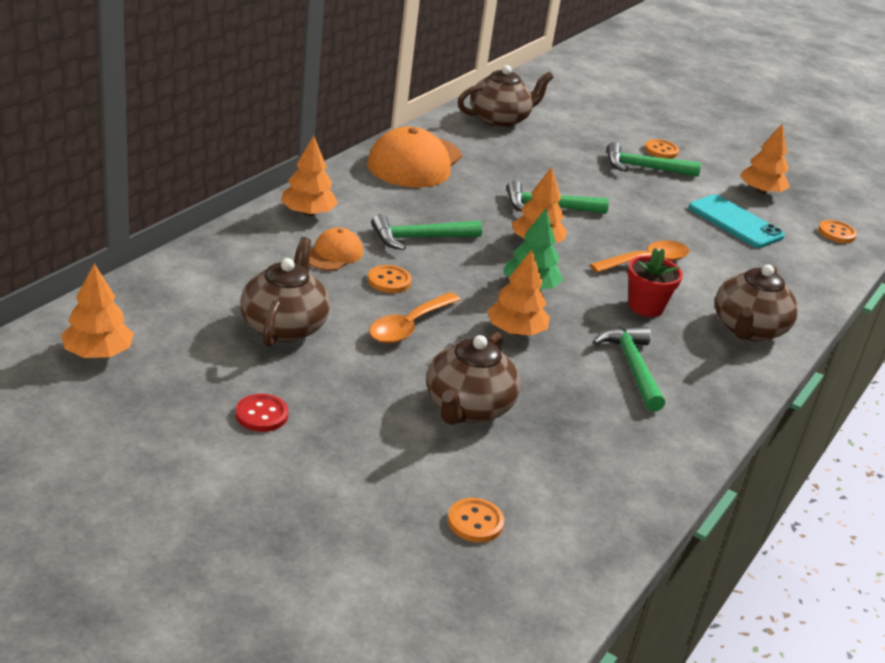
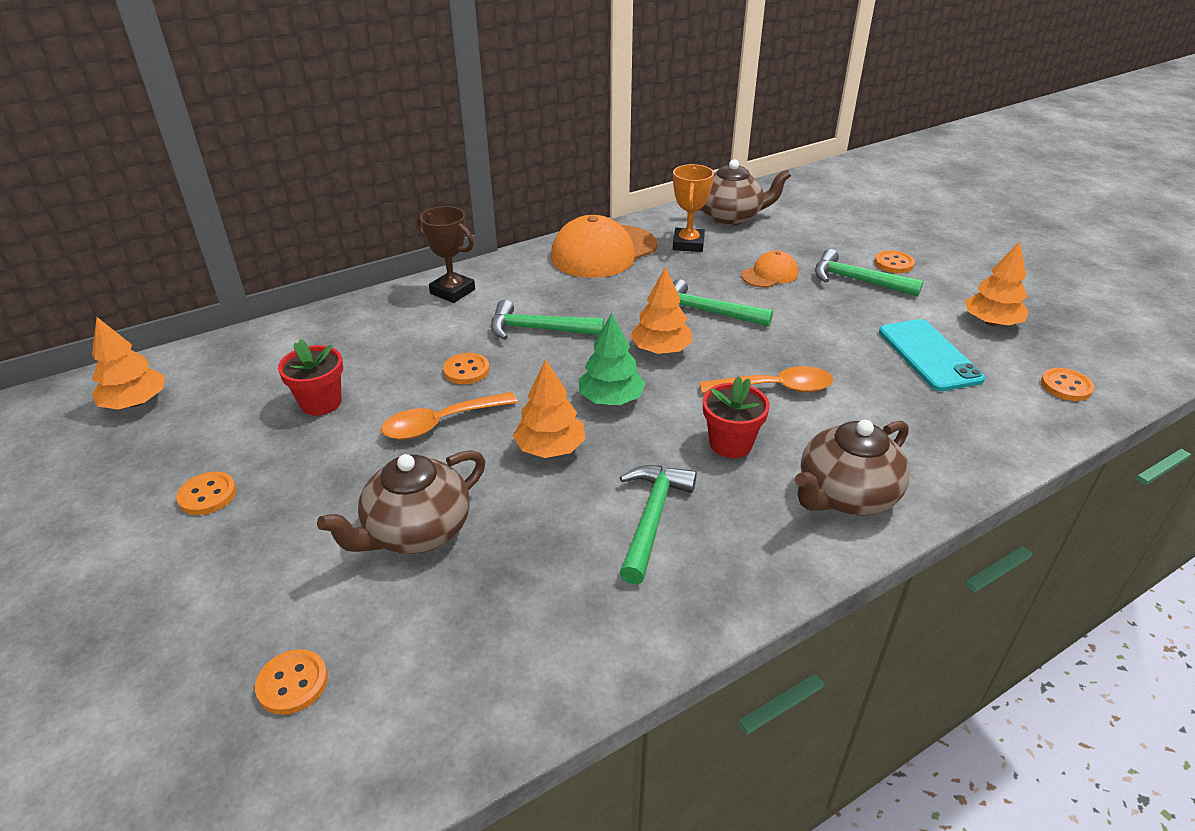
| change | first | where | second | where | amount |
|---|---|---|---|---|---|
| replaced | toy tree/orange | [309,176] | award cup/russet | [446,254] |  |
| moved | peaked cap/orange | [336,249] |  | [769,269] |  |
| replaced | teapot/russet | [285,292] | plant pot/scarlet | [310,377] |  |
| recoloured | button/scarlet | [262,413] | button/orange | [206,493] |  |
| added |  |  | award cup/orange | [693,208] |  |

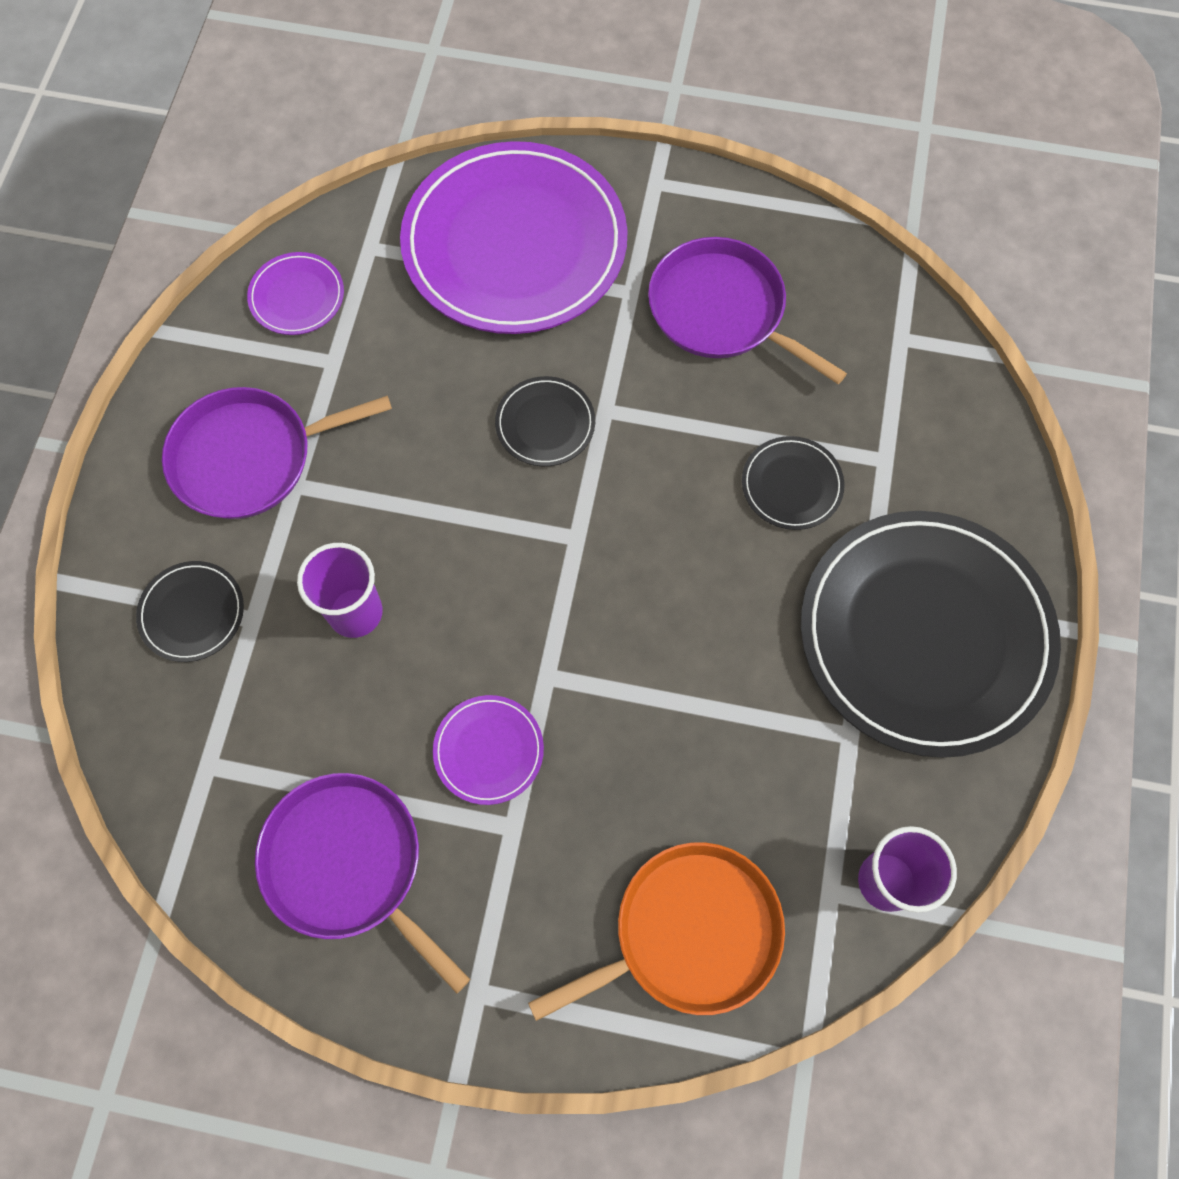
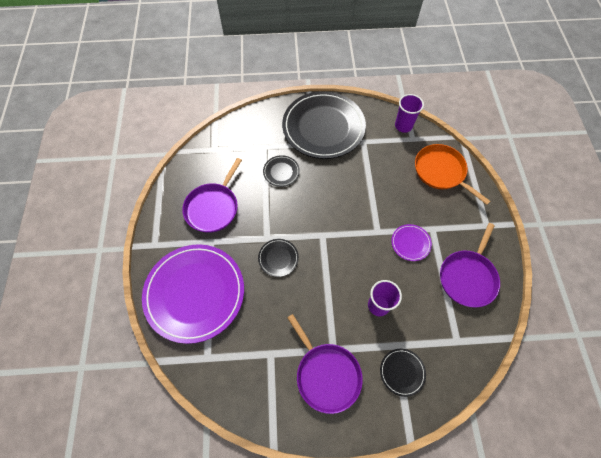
| change | first | where | second | where | amount |
|---|---|---|---|---|---|
| removed | flat dish/purple | [295,293] |  |  |  |

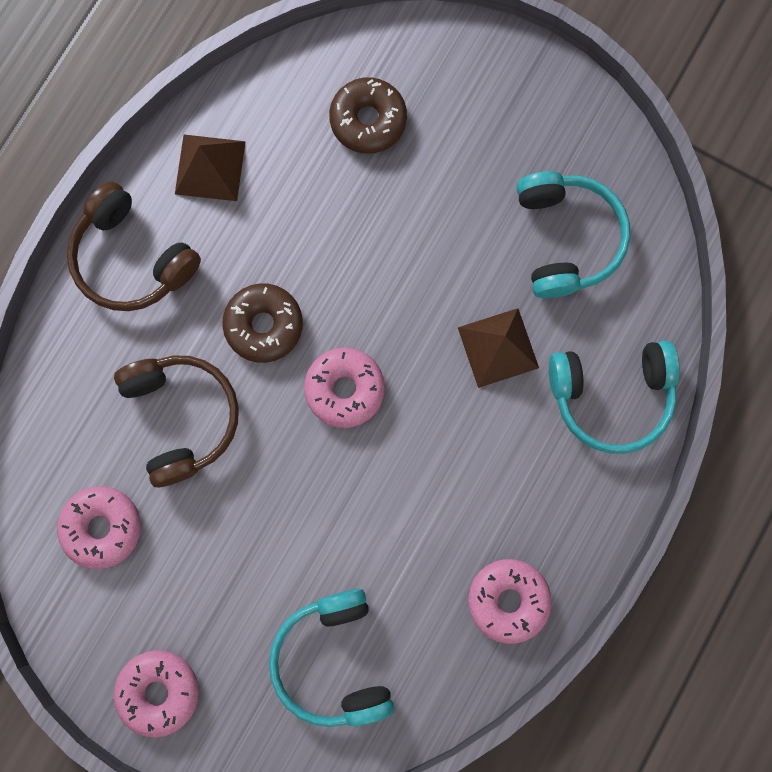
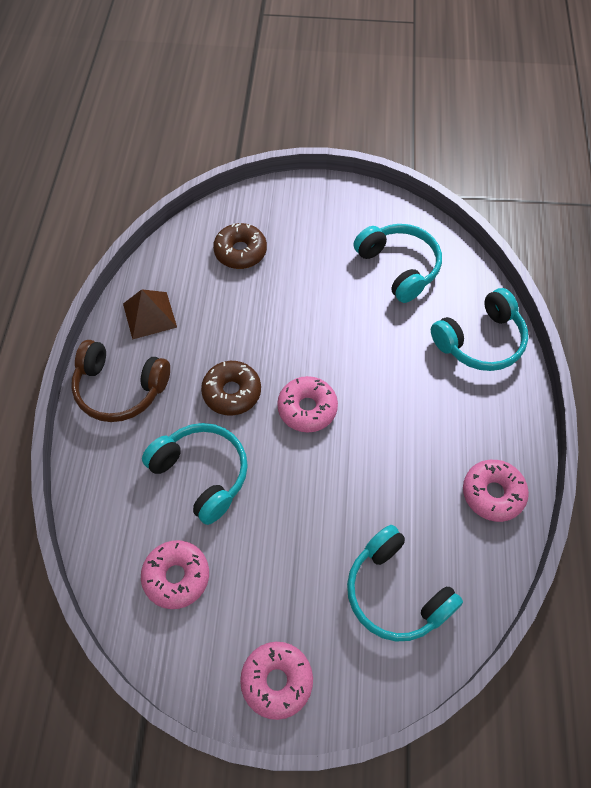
| change | first | where | second | where | amount |
|---|---|---|---|---|---|
| removed | pyramid shape/russet | [498,348] |  |  |  |
| recoloured | headset/russet | [176,421] | headset/aqua | [195,474] |  |

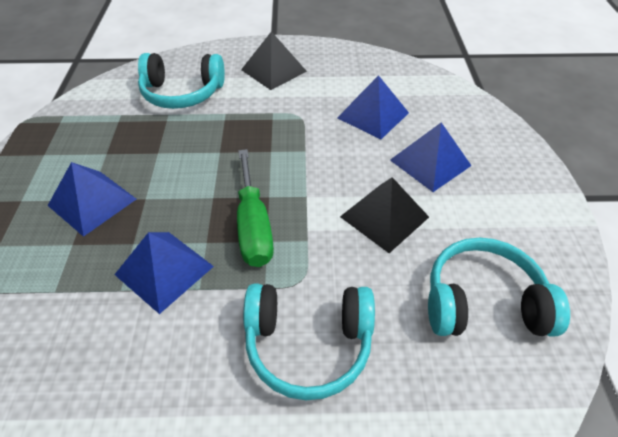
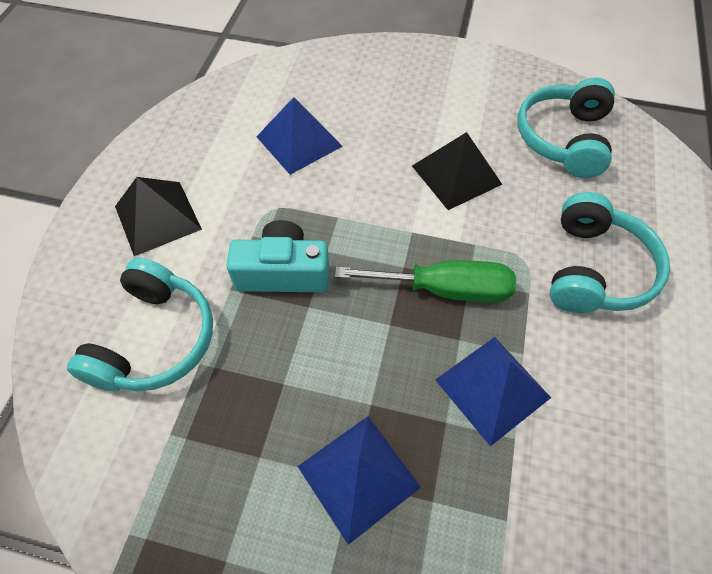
| change | first | where | second | where | amount |
|---|---|---|---|---|---|
| removed | pyramid shape/blue | [430,157] |  |  |  |
| added |  |  | camera/aqua | [277,256] |  |

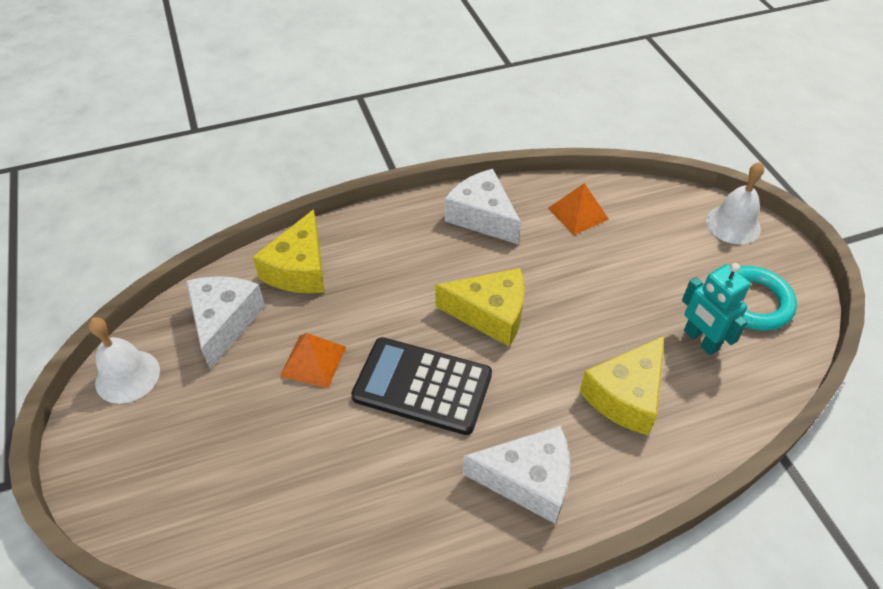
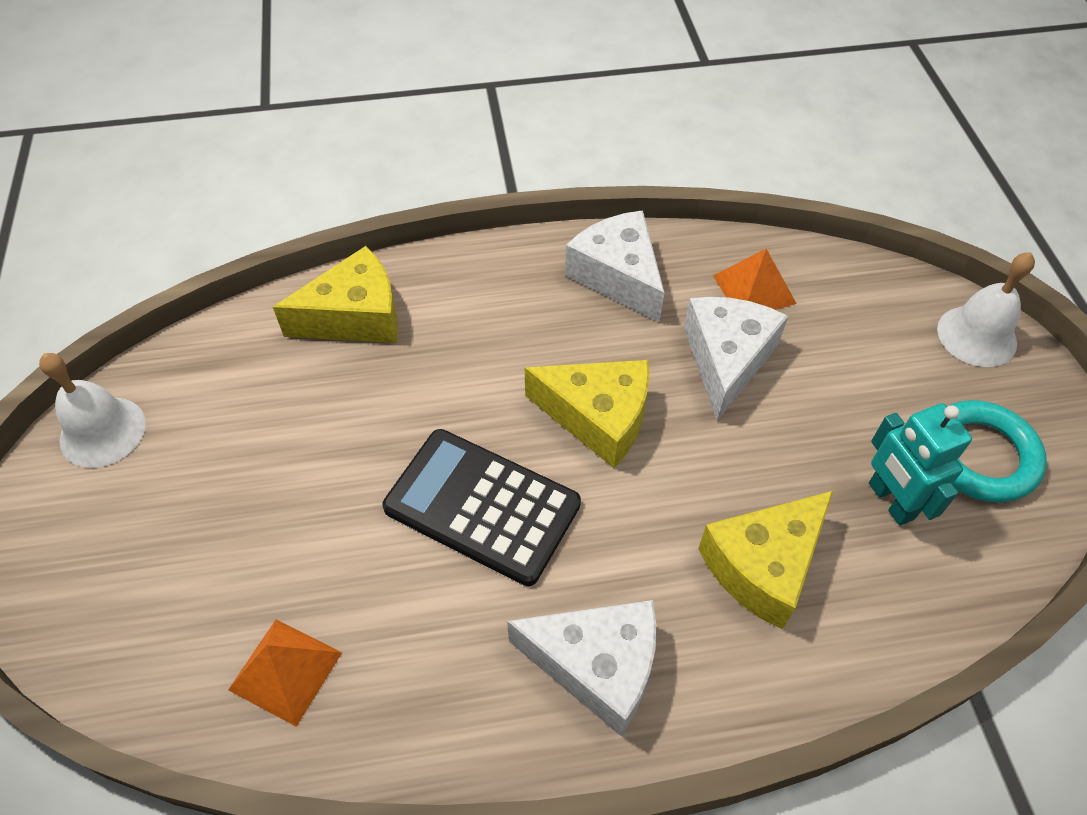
| change | first | where | second | where | amount |
|---|---|---|---|---|---|
| turned | piece of cheese/yellow | [288,251] |  | [335,294] | 135 degrees counterclockwise |
| moved | piece of cheese/snow-white | [225,323] |  | [736,359] |  |
| moved | pyramid shape/orange | [313,360] |  | [285,673] |  |

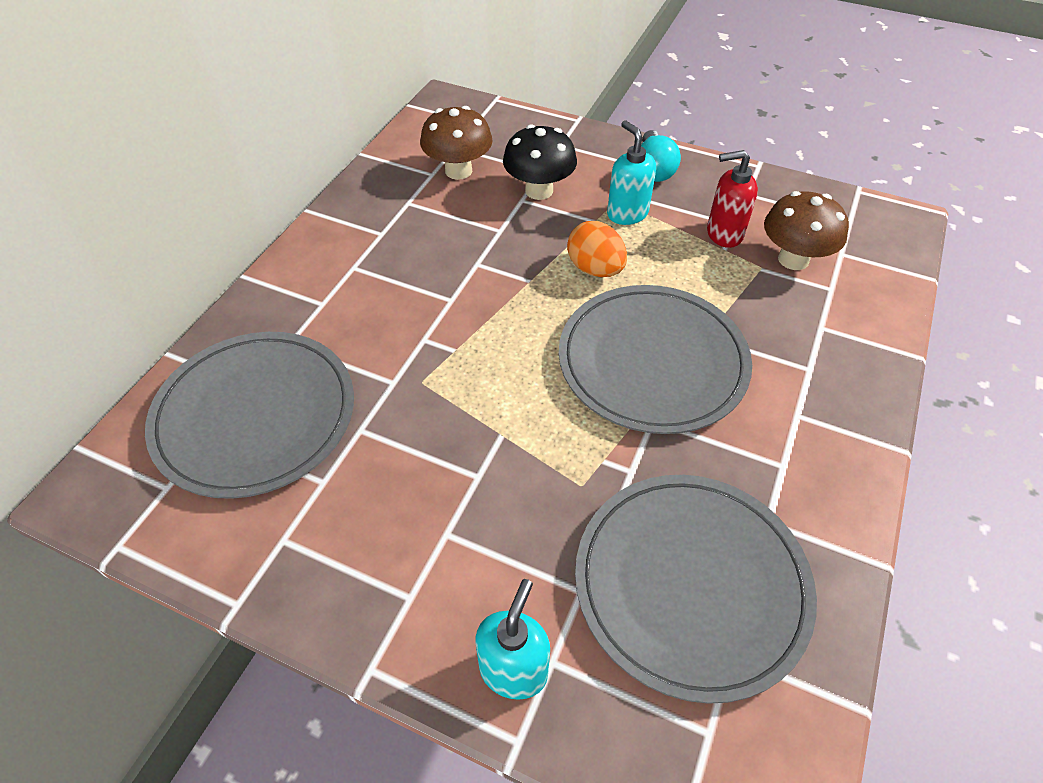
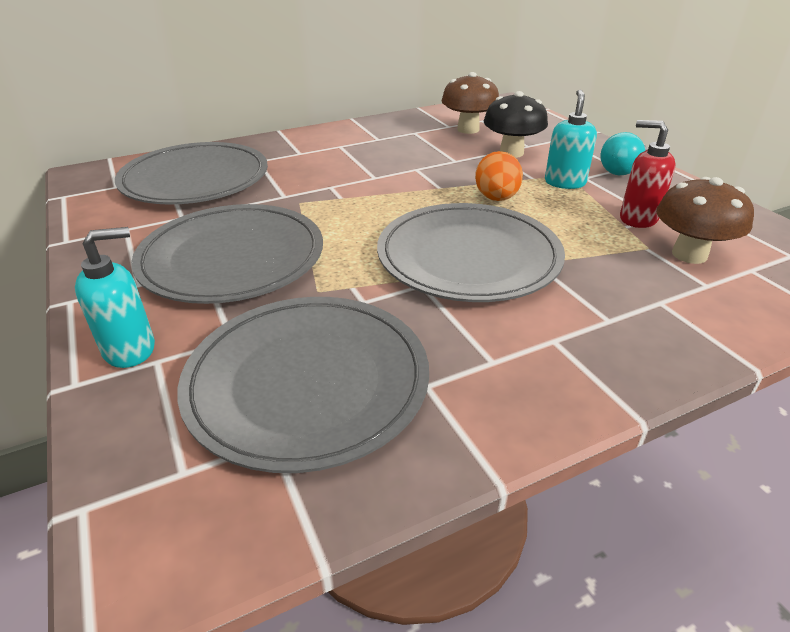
| change | first | where | second | where | amount |
|---|---|---|---|---|---|
| added |  |  | flat dish/grey | [227,254] |  |

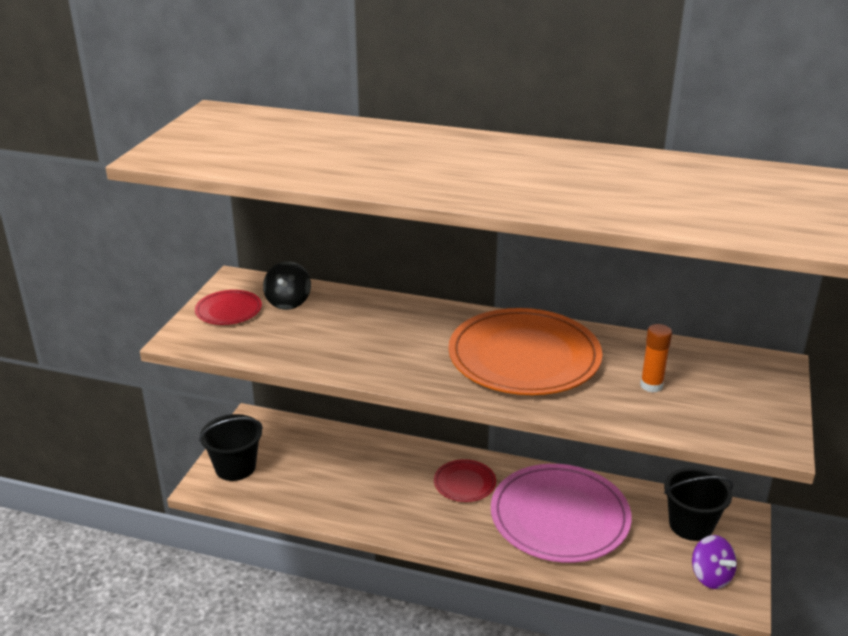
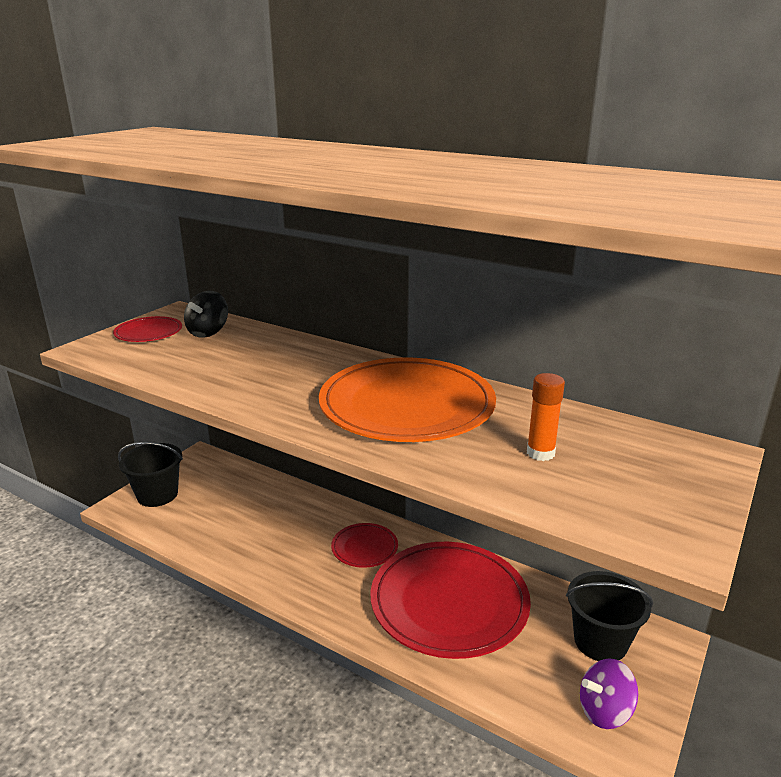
| change | first | where | second | where | amount |
|---|---|---|---|---|---|
| recoloured | flat dish/rose-pink | [561,513] | flat dish/scarlet | [451,600] |  |
| turned | whirligig/purple | [714,562] |  | [609,693] | 90 degrees clockwise |

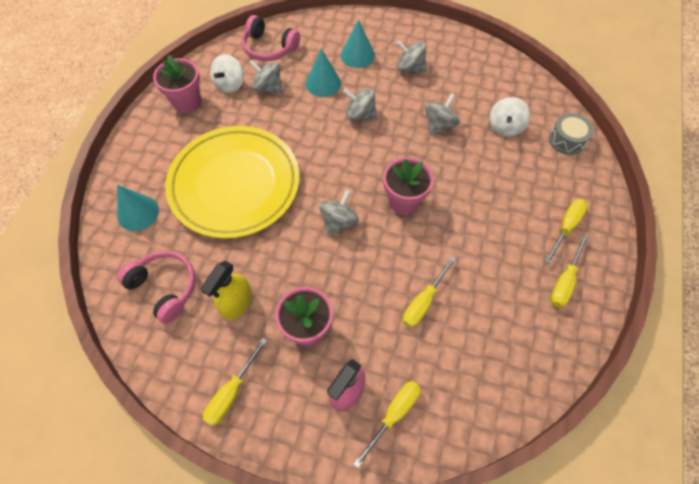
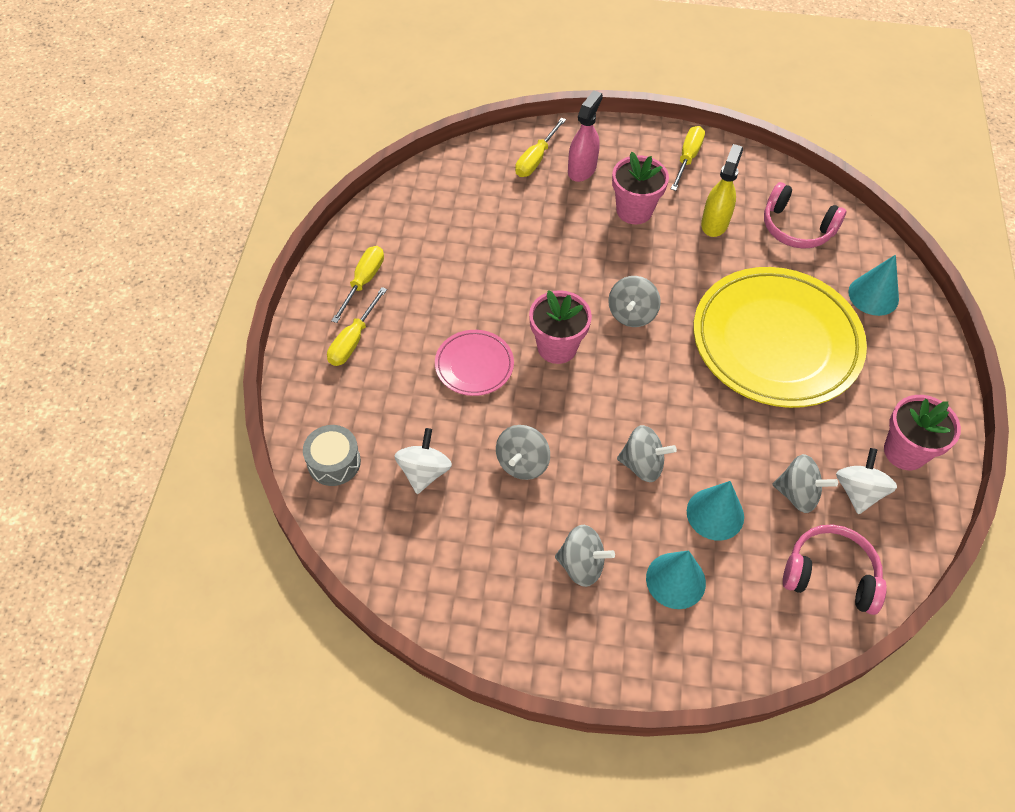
| change | first | where | second | where | amount |
|---|---|---|---|---|---|
| removed | hand screwdriver/yellow | [429,292] |  |  |  |
| added |  |  | flat dish/rose-pink | [474,363] |  |

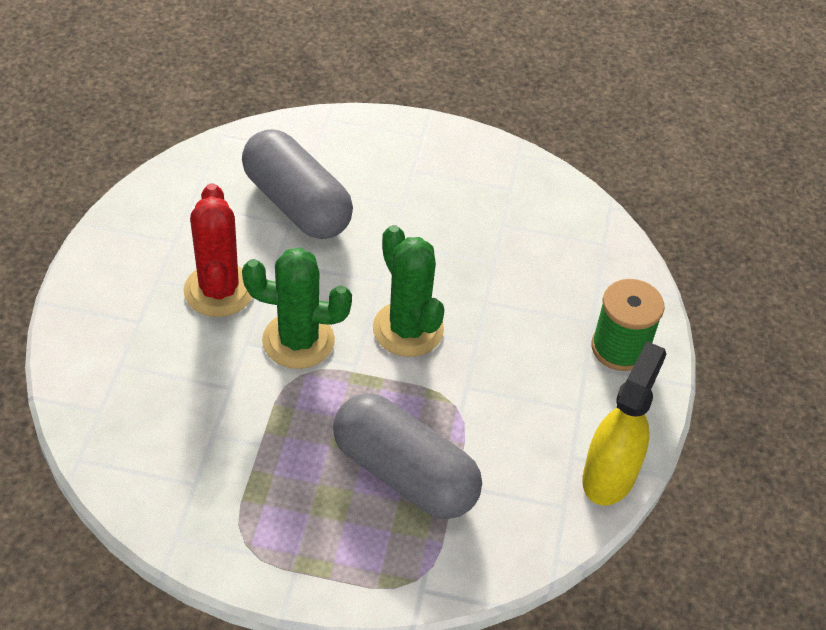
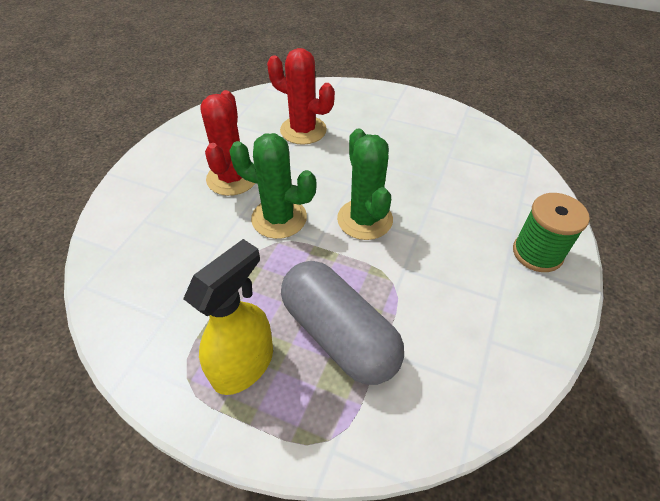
| change | first | where | second | where | amount |
|---|---|---|---|---|---|
| replaced | capsule/grey | [297,184] | prickly plant/scarlet | [301,96] |  |
| moved | spray bottle/yellow | [624,423] |  | [228,317] |  |

